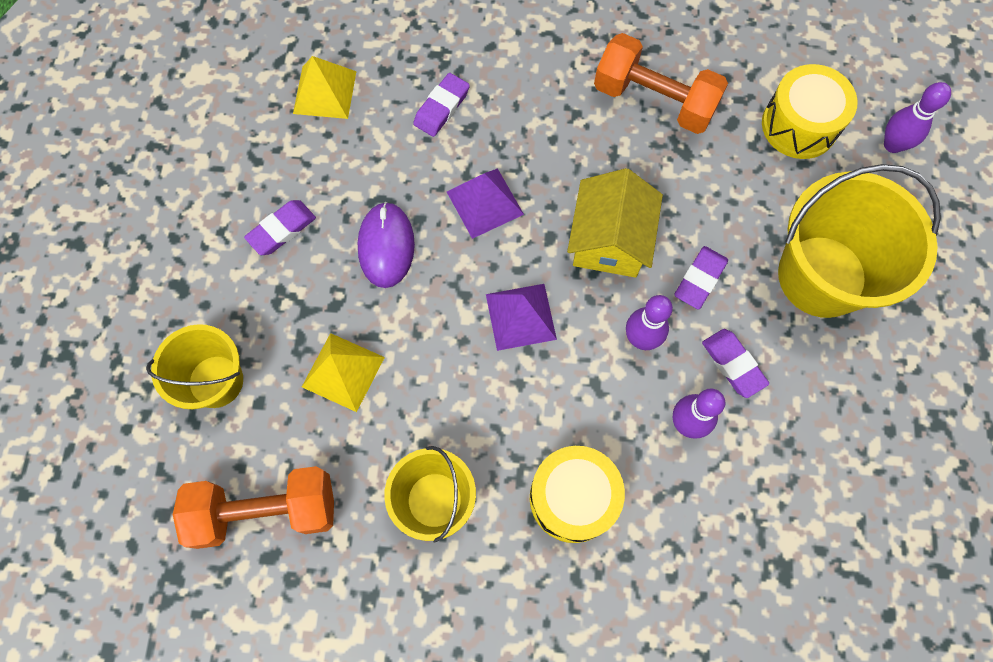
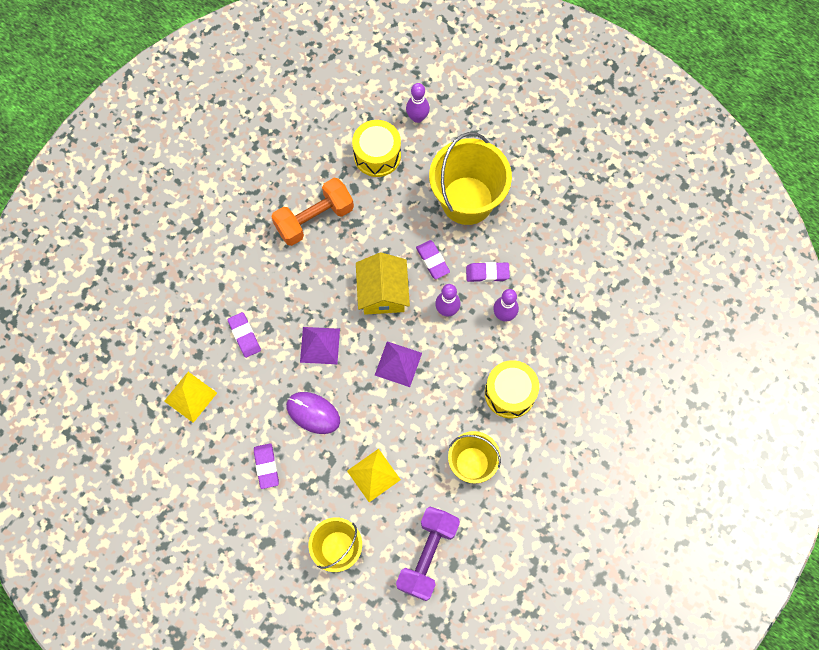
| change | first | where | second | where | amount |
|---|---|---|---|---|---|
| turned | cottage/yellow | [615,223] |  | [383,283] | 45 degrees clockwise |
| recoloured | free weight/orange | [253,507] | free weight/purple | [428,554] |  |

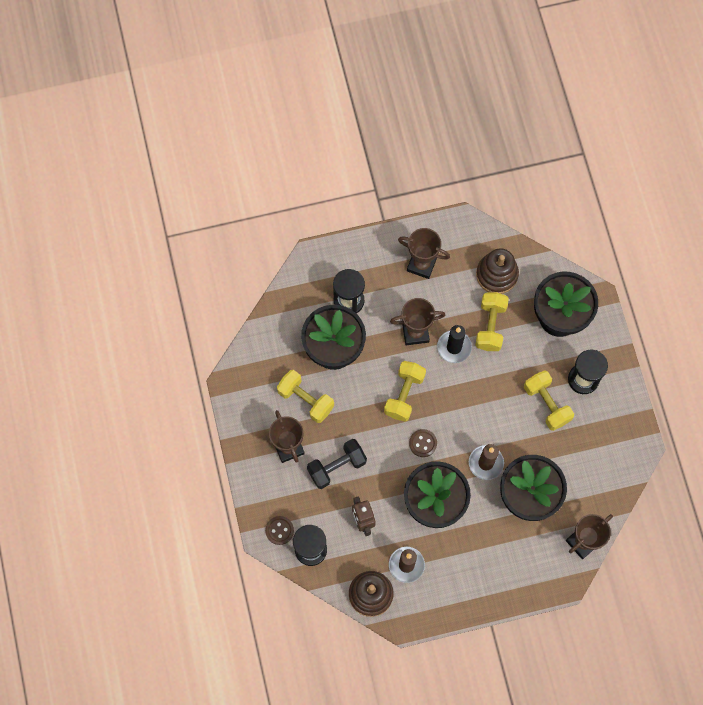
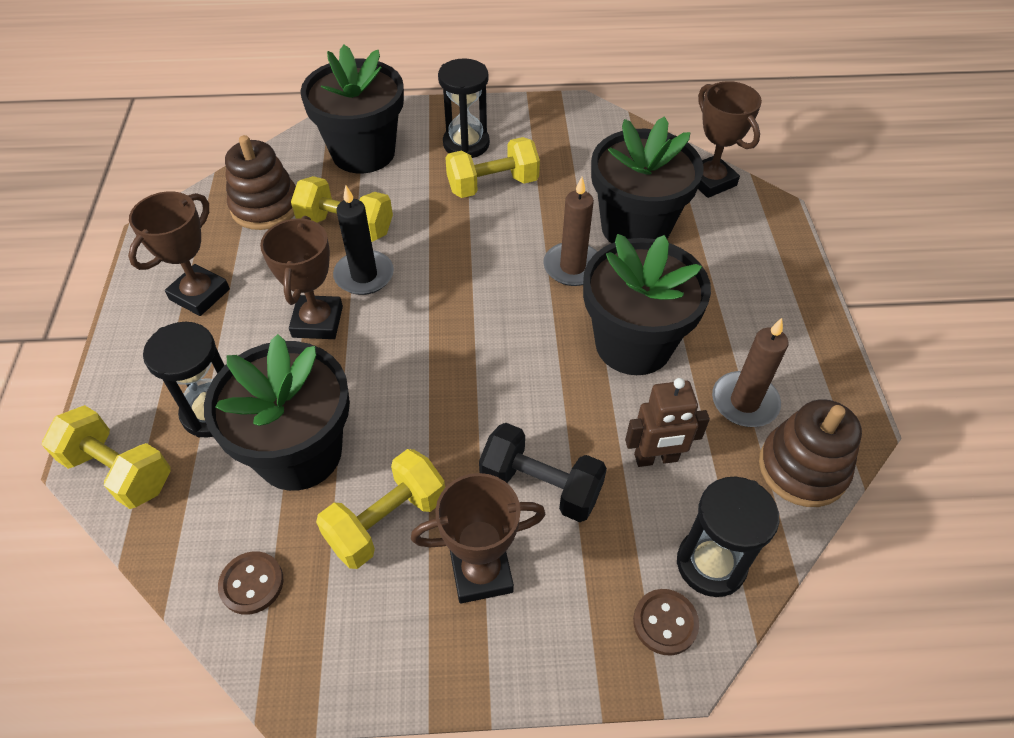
| change | first | where | second | where | amount |
|---|---|---|---|---|---|
| moved | free weight/yellow | [405,391] |  | [106,457] |  |
| moved | button/russet | [423,443] |  | [250,583] |  |
| turned | free weight/black | [337,464] |  | [543,472] | 45 degrees counterclockwise |

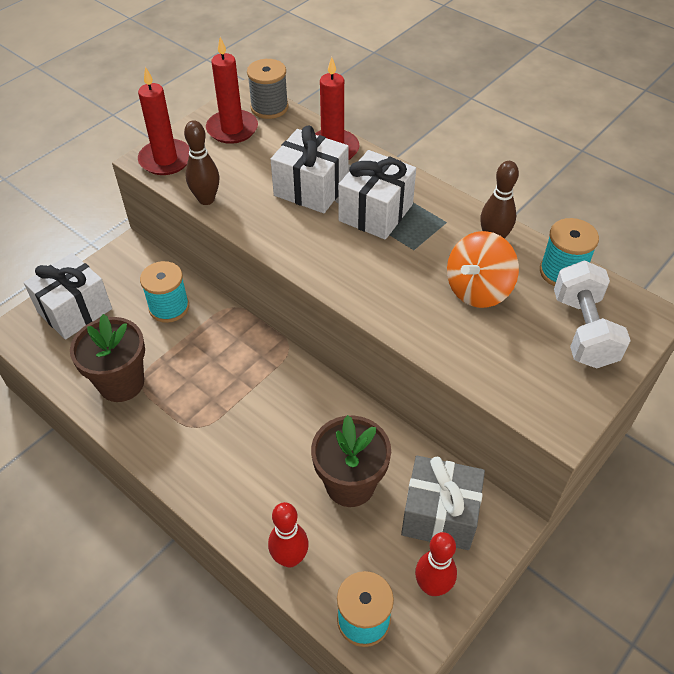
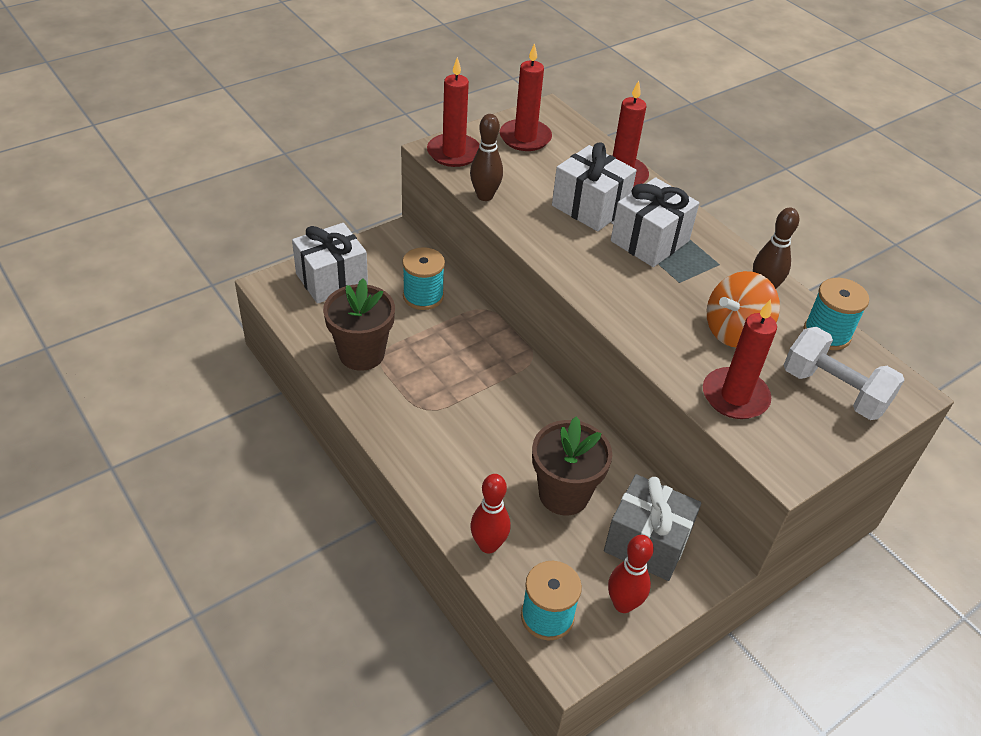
| change | first | where | second | where | amount |
|---|---|---|---|---|---|
| removed | reel of thread/grey | [267,89] |  |  |  |
| turned | free weight/snow-white | [592,314] |  | [844,373] | 60 degrees counterclockwise |
| added |  |  | wax candle/scarlet | [740,359] |  |

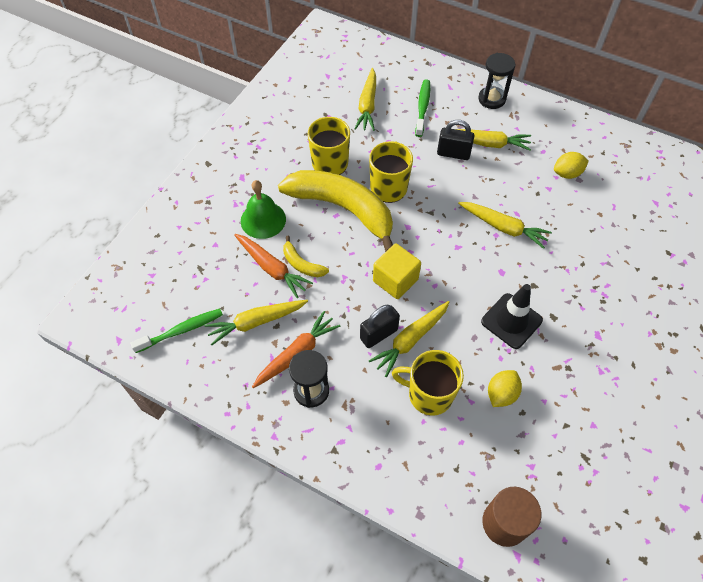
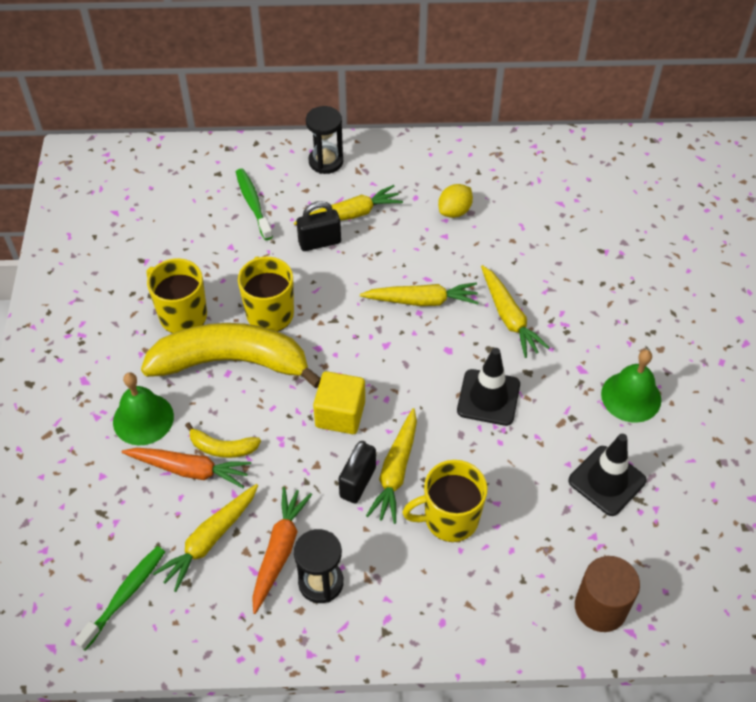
| change | first | where | second | where | amount |
|---|---|---|---|---|---|
| moved | carrot/yellow | [365,99] |  | [515,311] |  |
| removed | citrus fruit/yellow | [505,388] |  |  |  |
| added |  |  | school bell/emerald | [631,386] |  |
| added |  |  | traffic cone/black | [607,475] |  |

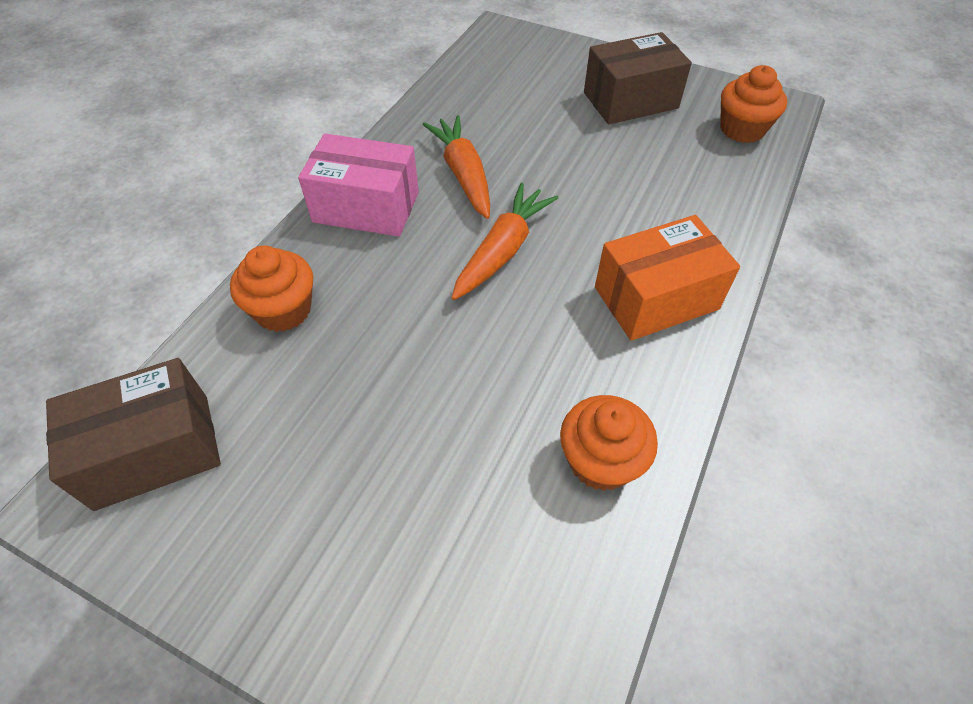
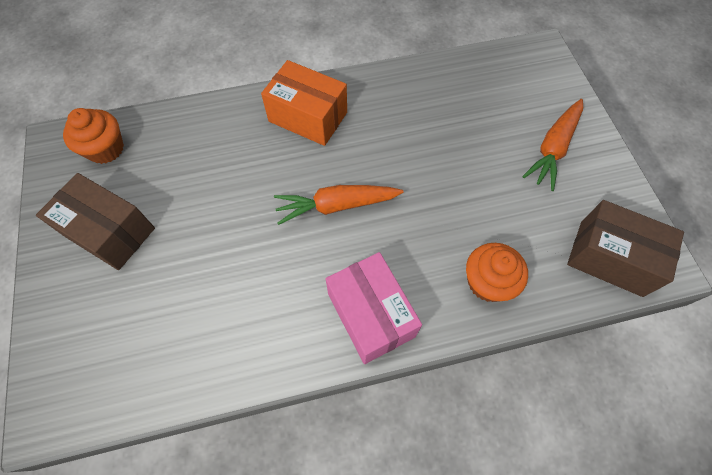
| change | first | where | second | where | amount |
|---|---|---|---|---|---|
| moved | carrot/orange | [456,167] |  | [552,145] |  |
| removed | cupcake/orange | [609,443] |  |  |  |

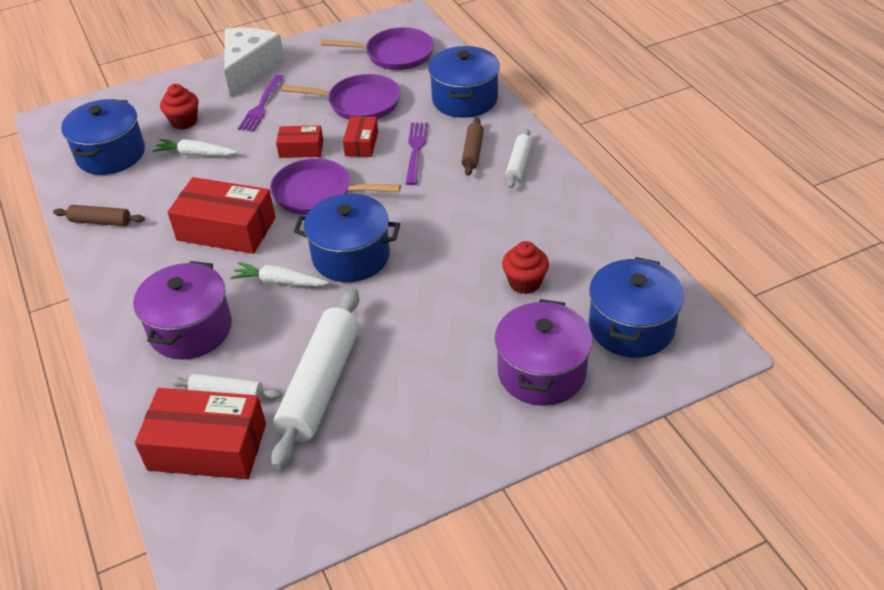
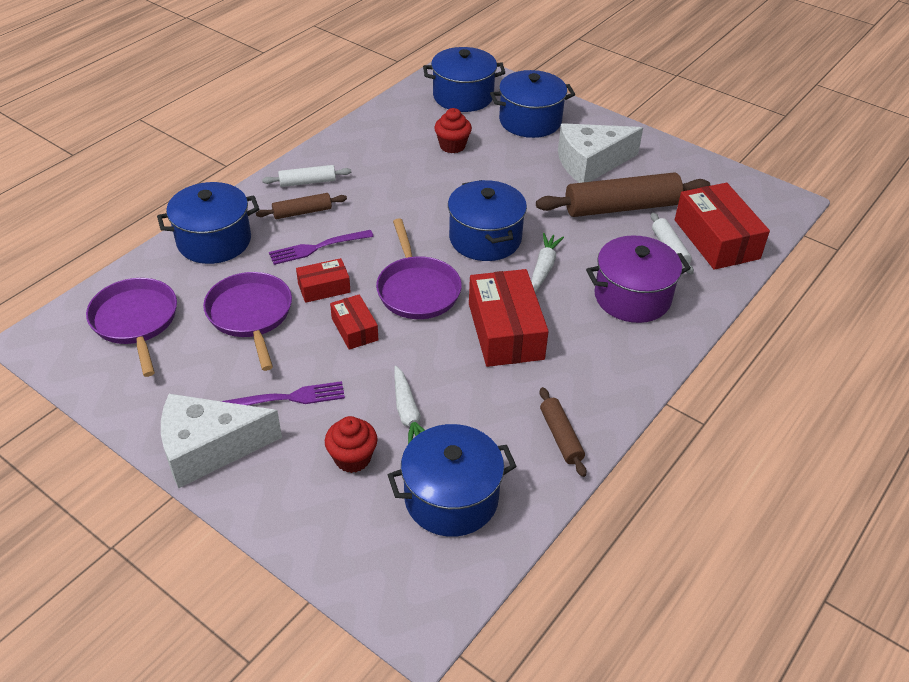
| change | first | where | second | where | amount |
|---|---|---|---|---|---|
| turned | carrot/snow-white | [279,274] |  | [547,262] | 150 degrees counterclockwise |
| recoloured | dough roller/snow-white | [315,379] | dough roller/russet | [623,194] |  |
| recoloured | cooking pot/purple | [544,352] | cooking pot/blue | [532,104] |  |
| added |  |  | piece of cheese/snow-white | [600,153] |  |

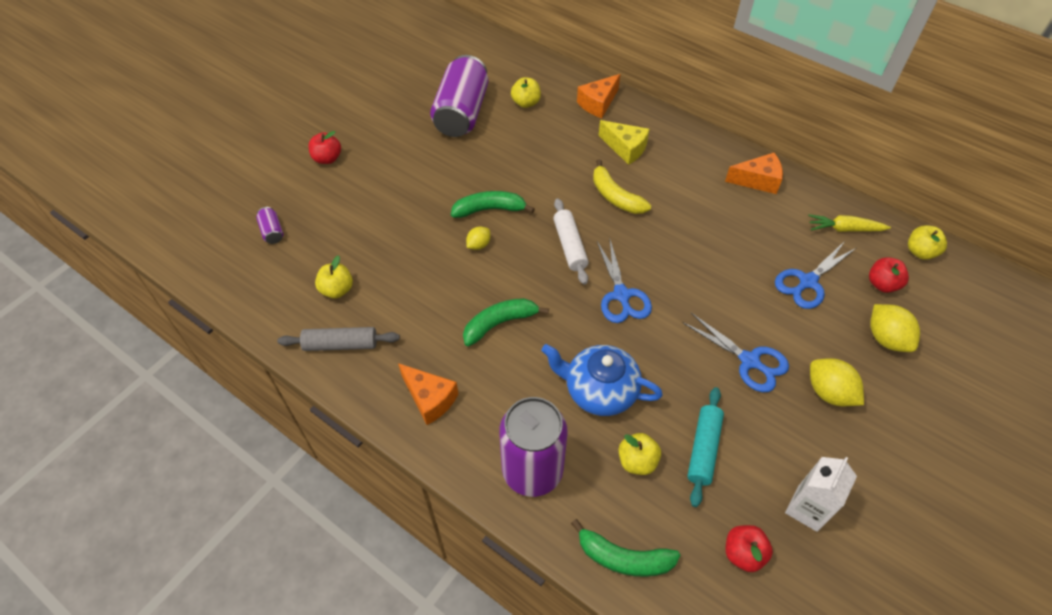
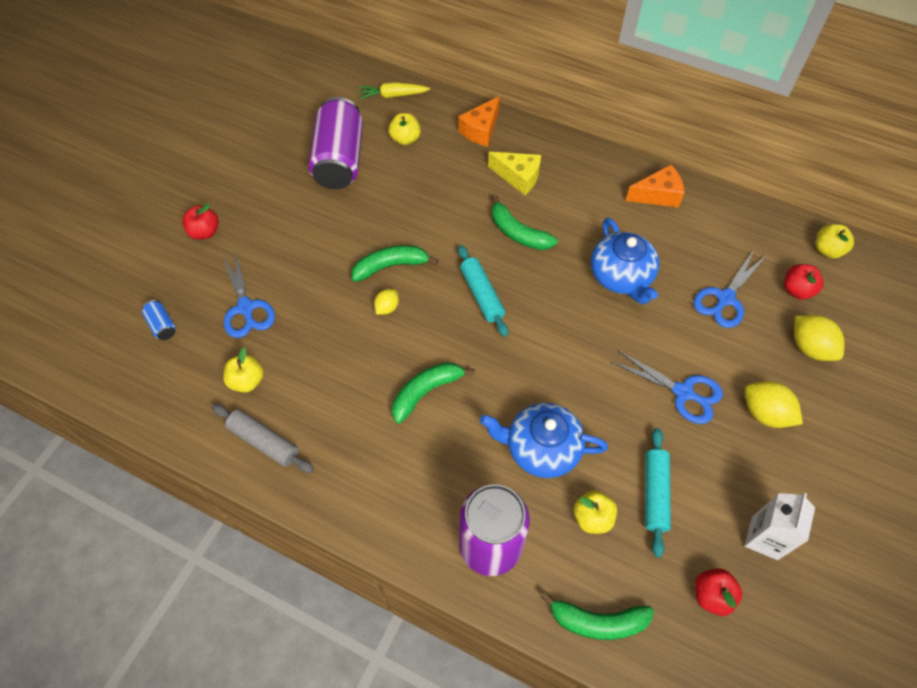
| change | first | where | second | where | amount |
|---|---|---|---|---|---|
| recoloured | banana/yellow | [622,186] | banana/emerald | [525,222] |  |
| recoloured | dough roller/snow-white | [571,241] | dough roller/aqua | [483,291] |  |
| recoloured | can/purple | [270,225] | can/blue | [159,320] |  |
| moved | carrot/yellow | [849,223] |  | [394,91] |  |
| moved | pair of scissors/blue | [624,281] |  | [248,294] |  |
| turned | dough roller/grey | [338,339] |  | [262,438] | 45 degrees clockwise |
| removed | piece of cheese/orange | [428,394] |  |  |  |
| added |  |  | teapot/blue | [625,261] |  |

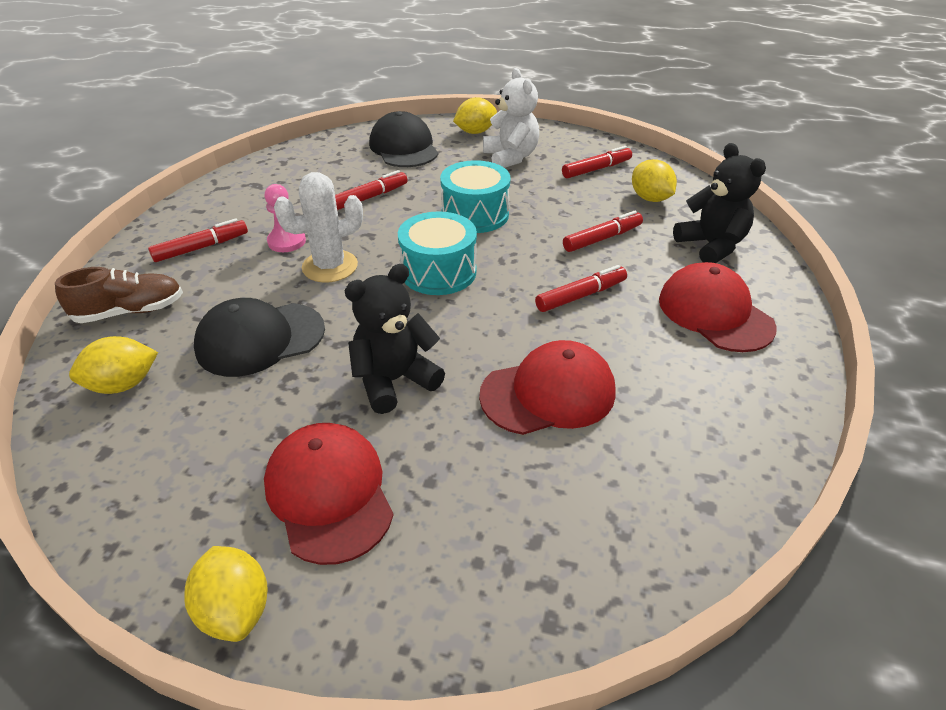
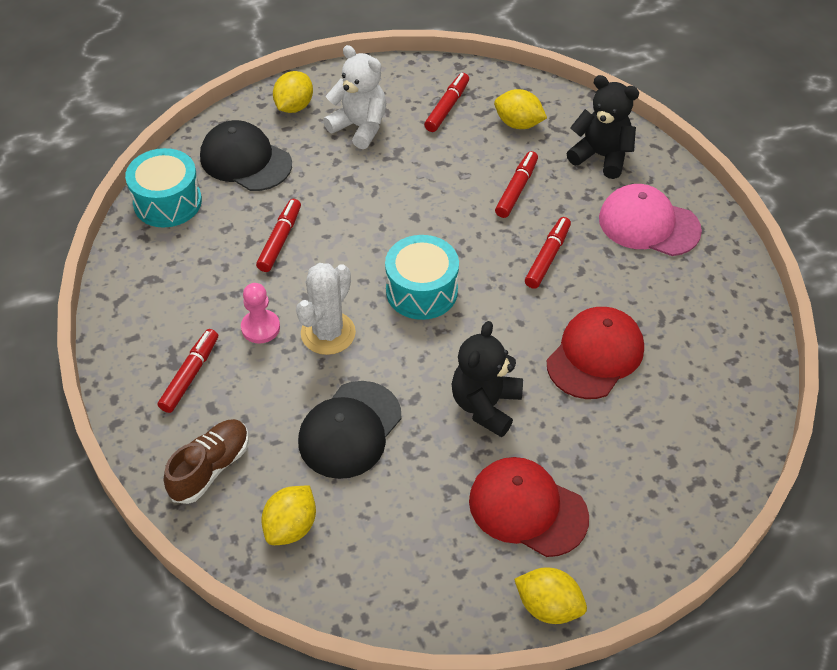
| change | first | where | second | where | amount |
|---|---|---|---|---|---|
| moved | drum/aqua | [475,196] |  | [163,188] |  |
| recoloured | peaked cap/scarlet | [718,307] | peaked cap/rose-pink | [650,220] |  |

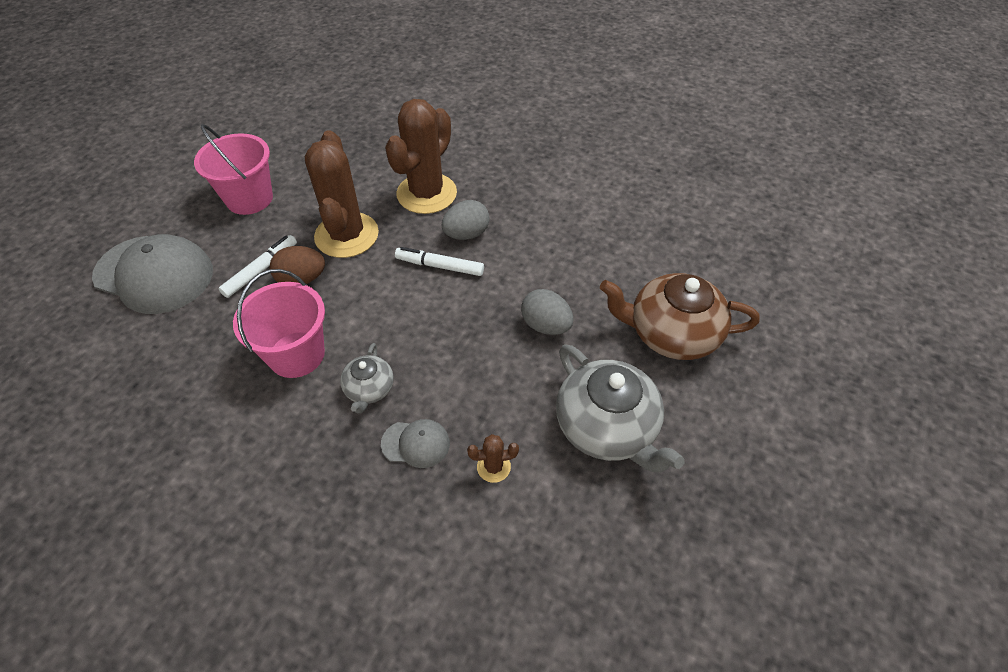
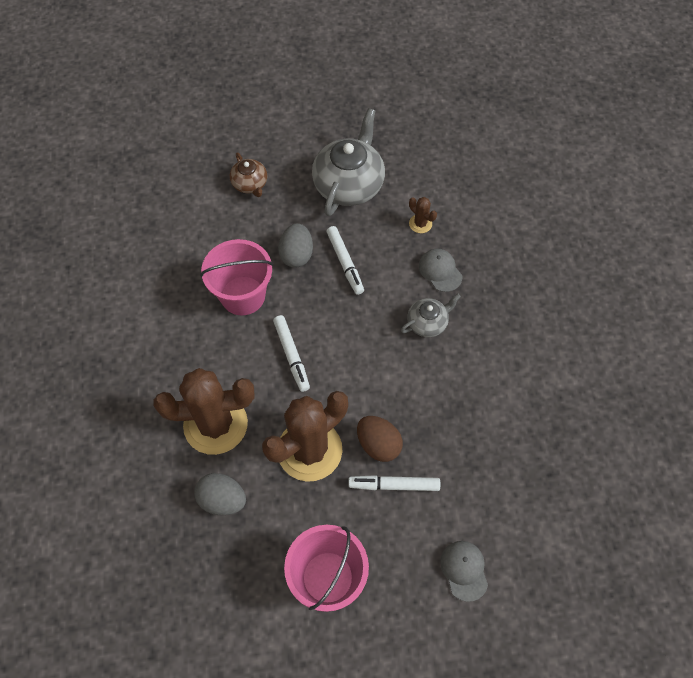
| change | first | where | second | where | amount |
|---|---|---|---|---|---|
| moved | egg shape/grey | [466,220] |  | [220,494] |  |
| resized | peaked cap/grey | [152,274] |  | [464,571] | x0.47 |
| moved | bucket/rose-pink | [279,323] |  | [236,277] |  |
| resized | teapot/russet | [680,316] |  | [248,175] | x0.52 |
| added |  |  | marker/snow-white | [345,260] |  |

